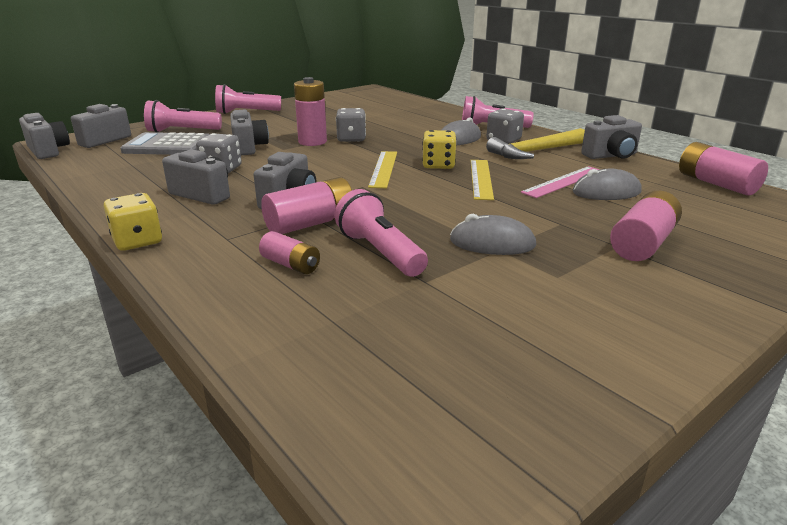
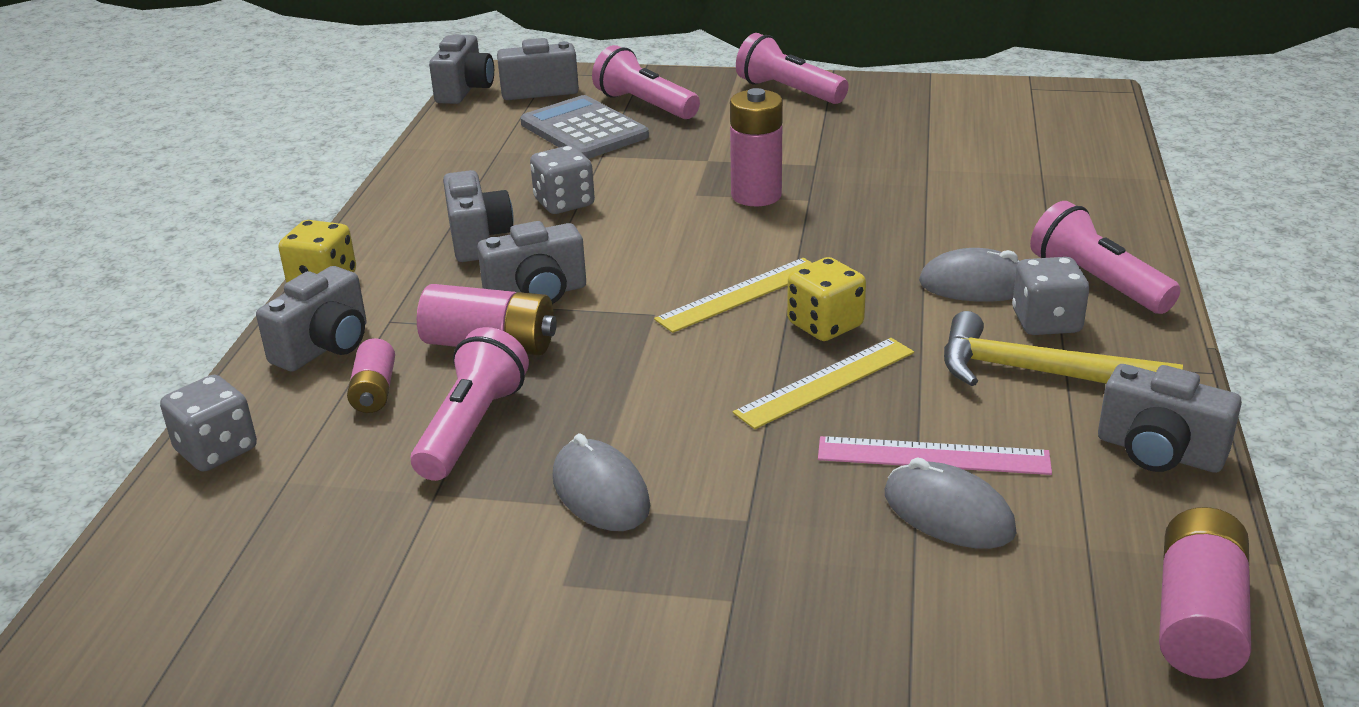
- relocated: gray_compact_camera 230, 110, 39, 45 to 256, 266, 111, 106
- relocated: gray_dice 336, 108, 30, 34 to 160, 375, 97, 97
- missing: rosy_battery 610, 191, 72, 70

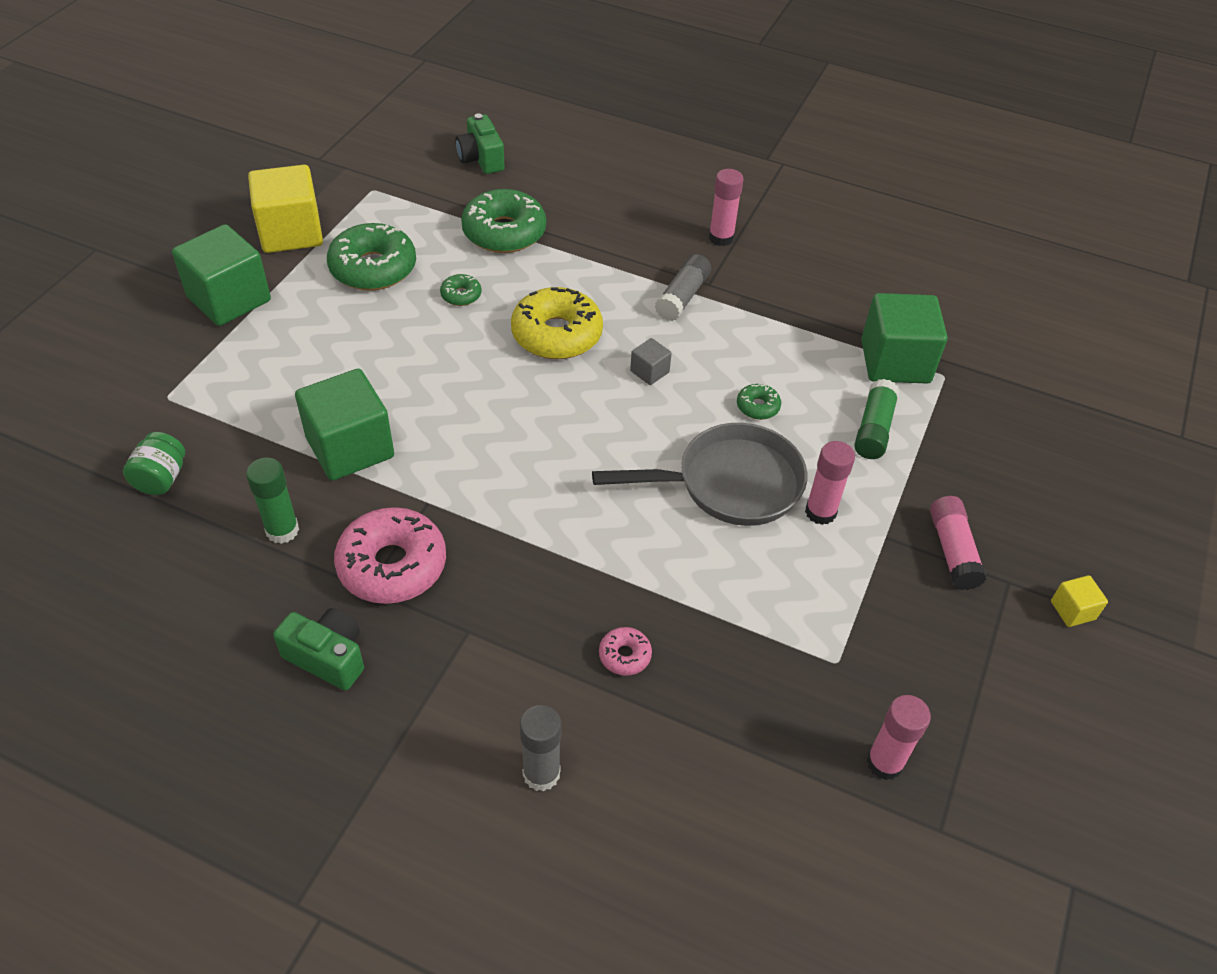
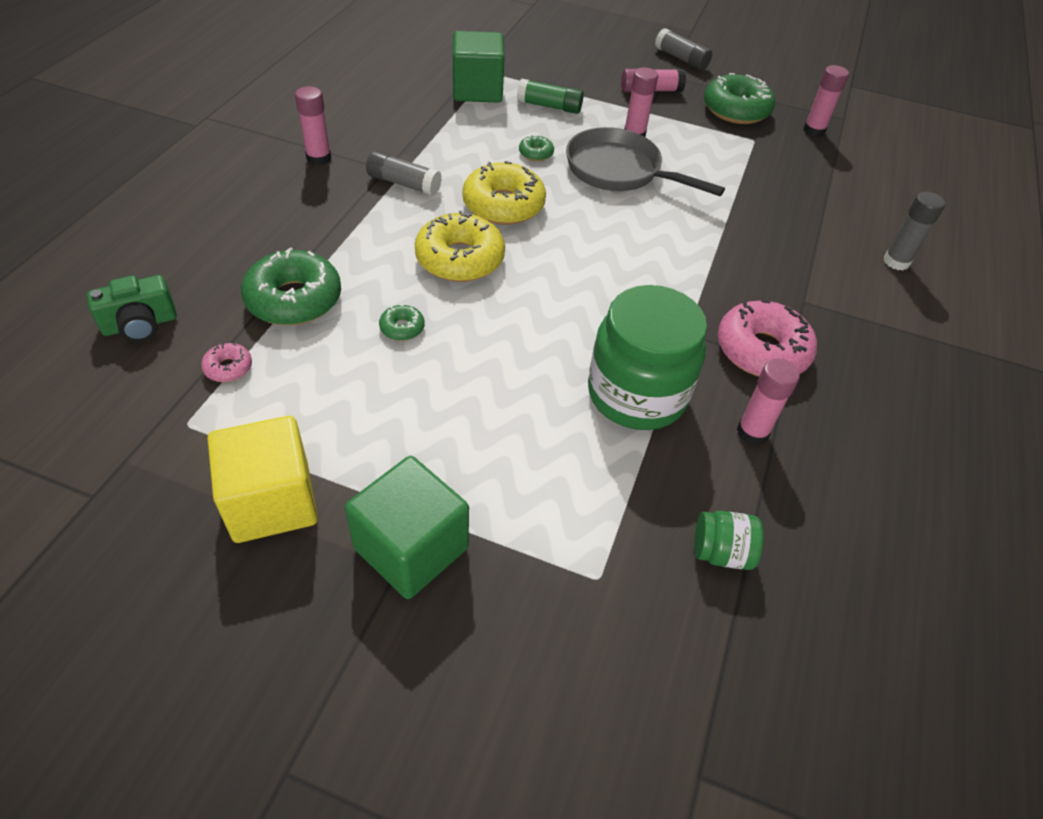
- colour: leaf-green_glue_stick 246, 458, 53, 86 to rosy_glue_stick 737, 358, 63, 87
- missing: leaf-green_compact_camera 273, 608, 91, 82
- exchanged: leaf-green_block 295, 369, 99, 112 to leaf-green_jam_jar 588, 285, 119, 145
- relocated: leaf-green_donut 327, 223, 89, 68 to 704, 73, 71, 51
- spun: gray_pan 592, 423, 215, 103 = 566, 127, 159, 69 45 degrees counterclockwise
- relocated: rosy_donut 599, 627, 53, 49 to 201, 342, 51, 40
- exchanged: gray_block 630, 338, 42, 47 to bright_yellow_donut 463, 161, 83, 64
- exchanged: bright_yellow_block 1051, 575, 57, 52 to gray_glue_stick 655, 28, 57, 42

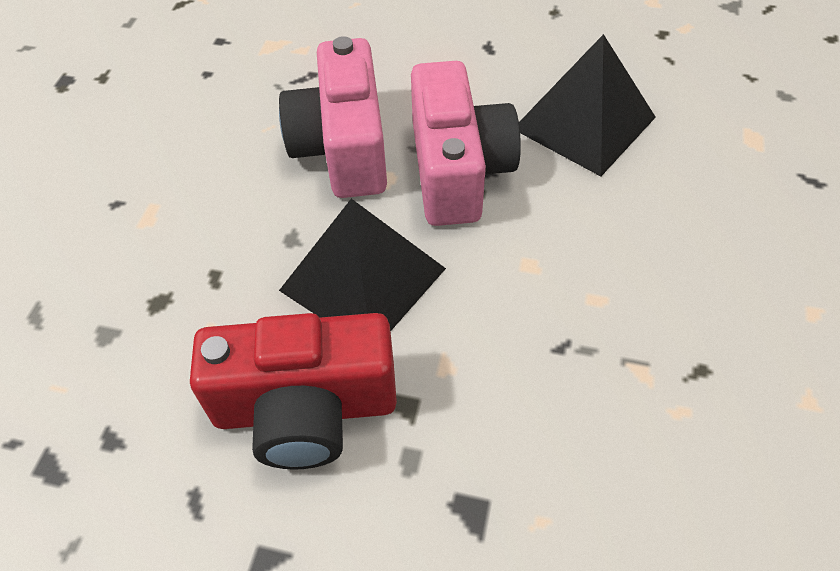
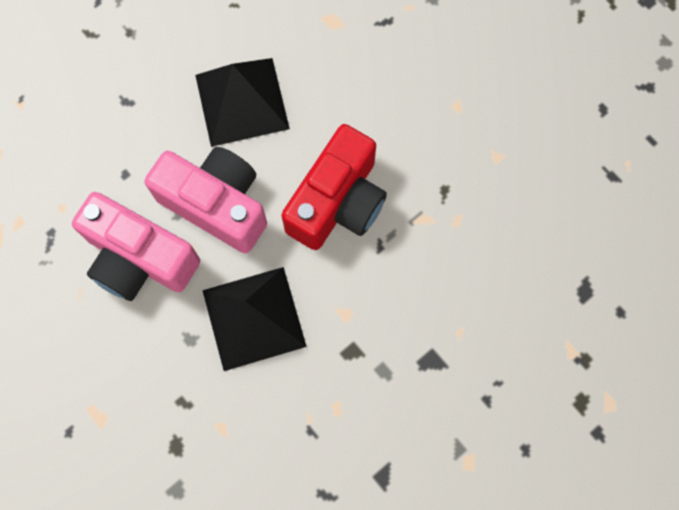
- relocated: red_compact_camera 190, 313, 207, 157 to 282, 124, 105, 126

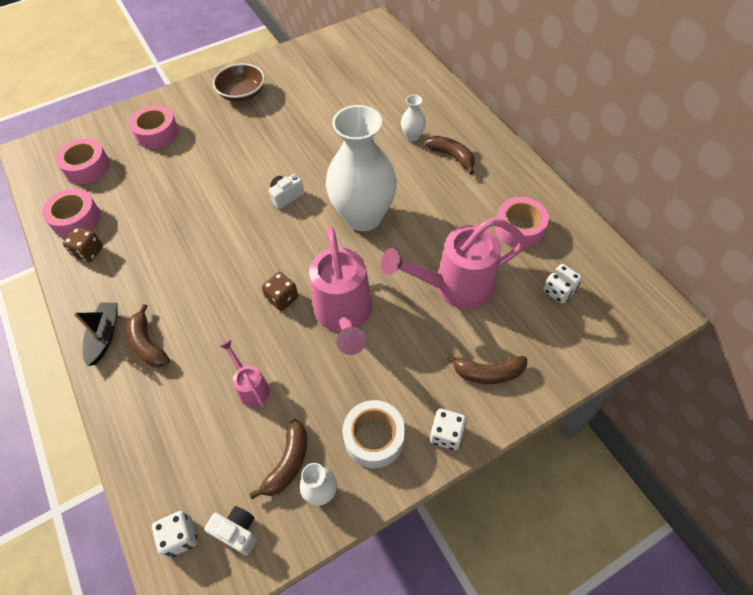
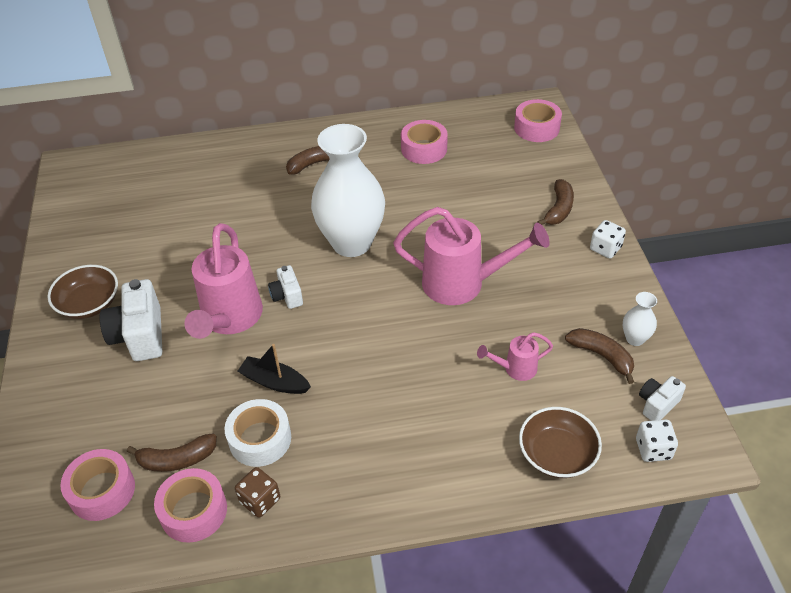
- relocated: jet-black_toy_boat 73, 302, 45, 64 to 238, 344, 73, 50
- relocated: dark_brown_banana 127, 304, 43, 63 to 127, 433, 90, 39
- relocated: rosy_tape 129, 105, 50, 44 to 514, 99, 48, 43
- missing: dark_brown_dice 262, 272, 36, 39
- relocated: pure_white_tape 343, 400, 62, 68 to 225, 399, 66, 68
- relocated: rosy_watering_pot 381, 218, 145, 91 to 184, 223, 79, 116
- missing: pure_white_tall_vase 401, 95, 25, 47
- missing: pure_white_dice 543, 264, 39, 40
- appeared: pure_white_compact_camera 100, 279, 62, 82
- appeared: dark_brown_serving_bowl 519, 407, 83, 71

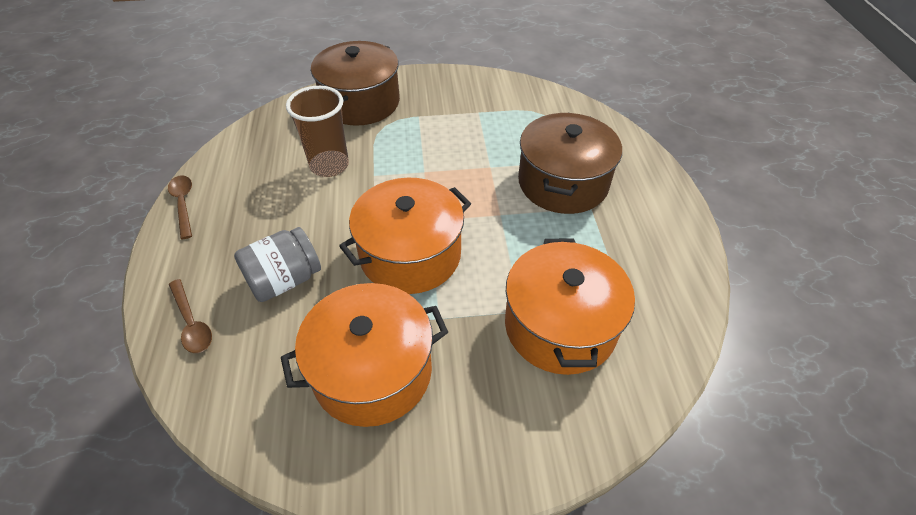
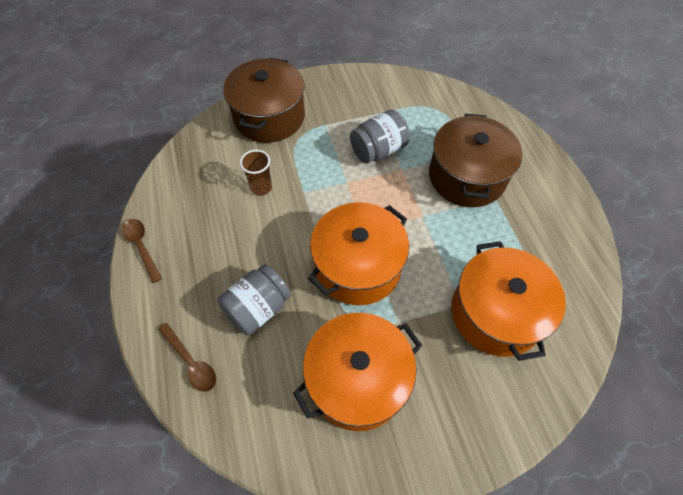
- size: dark_brown_tumbler 286, 86, 63, 91 = 240, 150, 32, 46 x0.62
- appeared: gray_jam_jar 350, 110, 60, 53

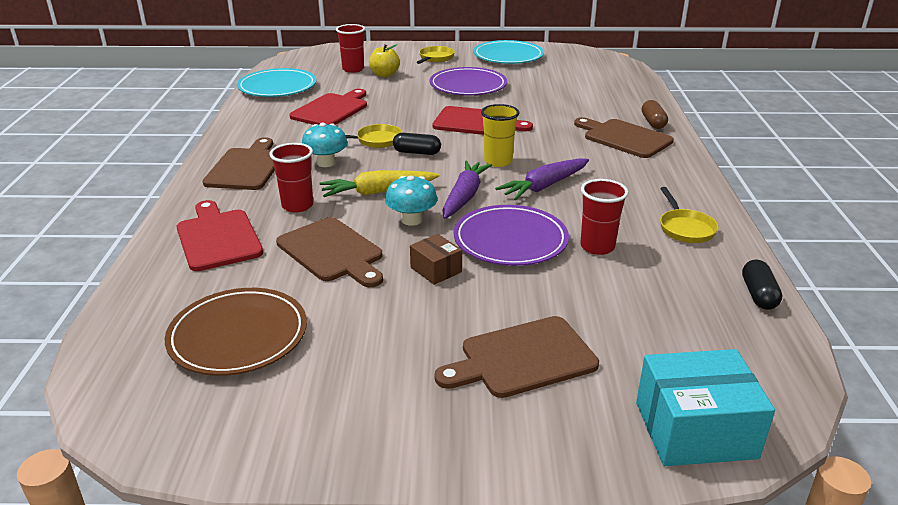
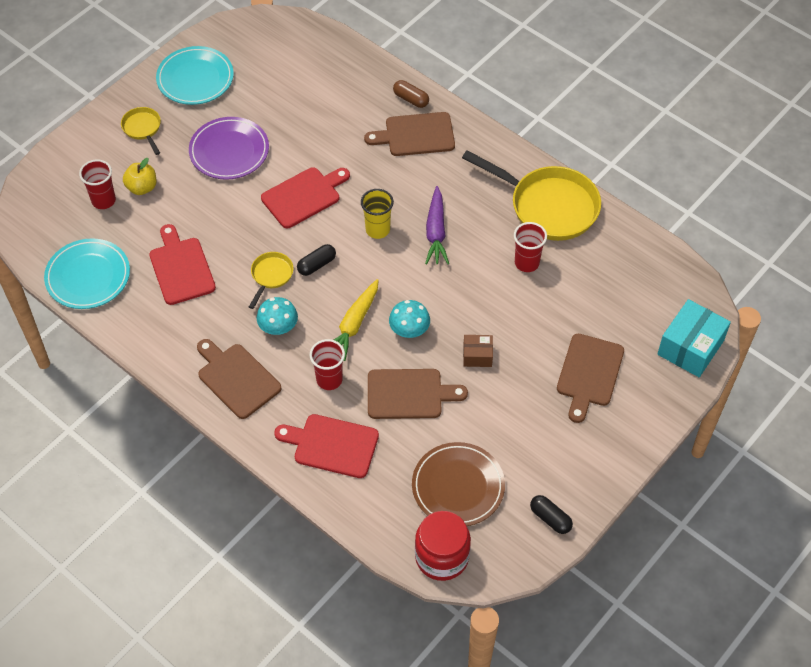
- missing: violet_toy_carrot 442, 160, 50, 59
- missing: violet_flat_dish 453, 205, 116, 61
- size: bright_yellow_pan 660, 187, 59, 56 = 462, 150, 139, 91 x2.13
- relocated: jet-black_pill_shape 742, 259, 40, 51 to 530, 495, 43, 39
- appeared: red_jam_jar 415, 511, 56, 70

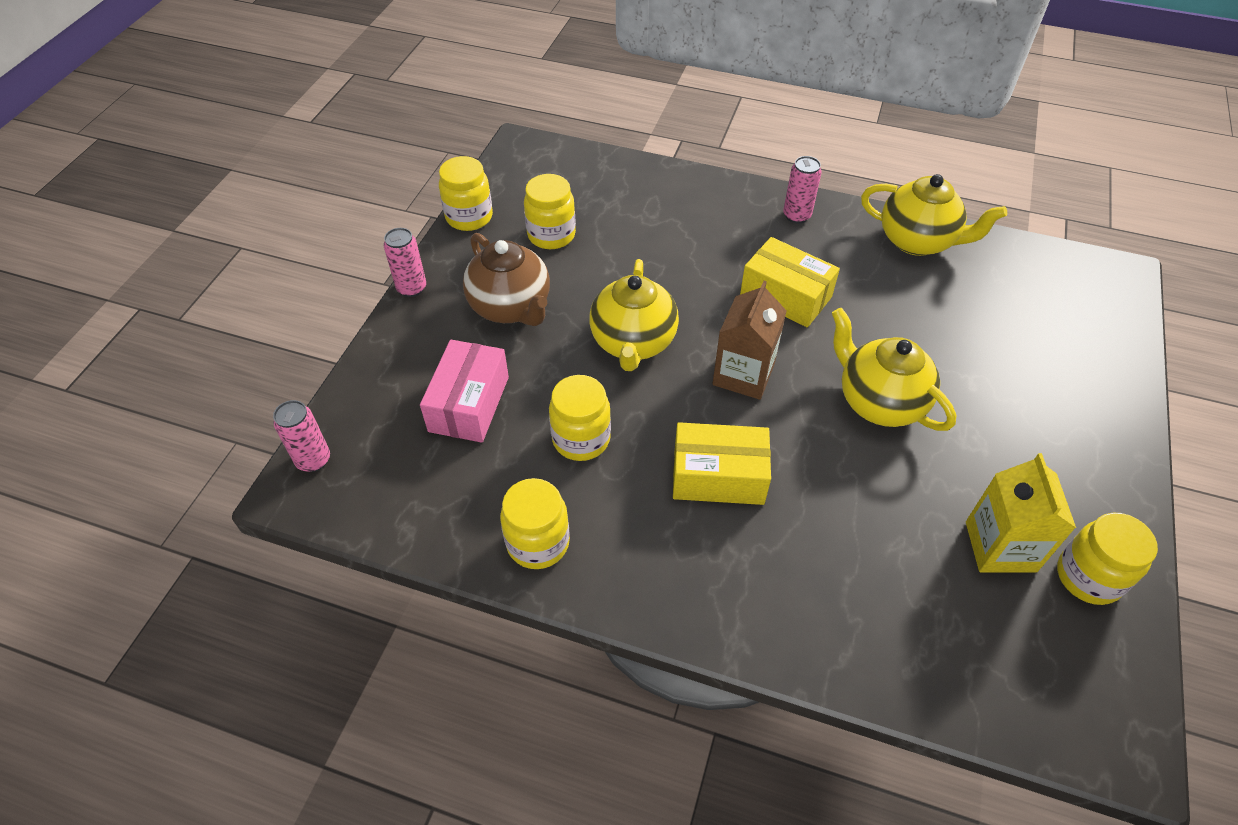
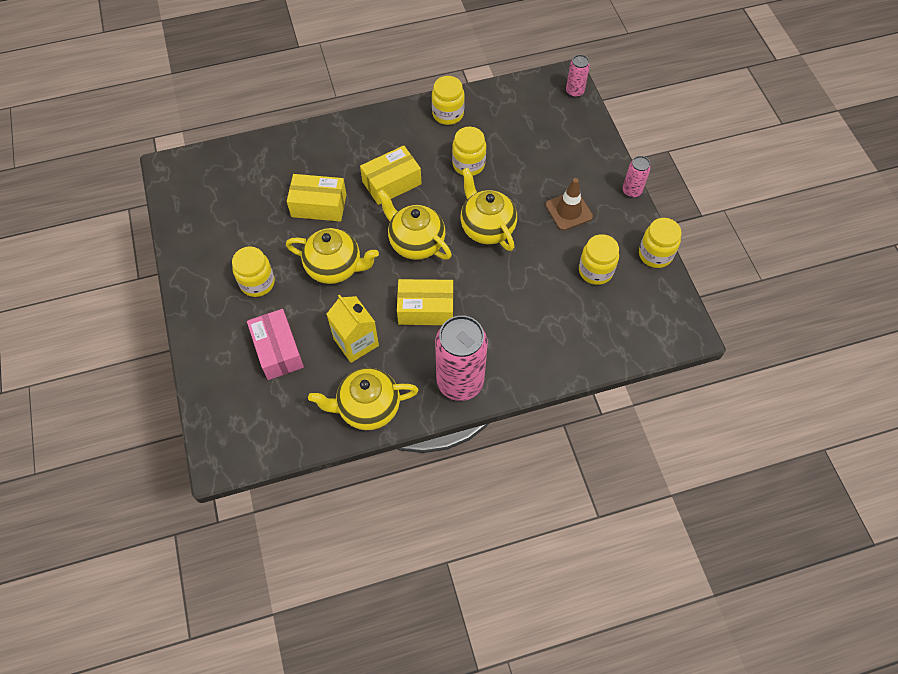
- relocated: rosy_package 420, 340, 89, 103 to 247, 309, 57, 71
- exchanged: dark_brown_china_teapot 463, 233, 87, 93 to dark_brown_road_cone 545, 178, 48, 53
- exchanged: dark_brown_juice_carton 713, 281, 74, 119 to bright_yellow_china_teapot 377, 189, 75, 71
- size: rosy_can 783, 156, 39, 68 = 435, 316, 53, 85 x2.08
- relocated: bright_yellow_juice_carton 966, 453, 110, 120 to 327, 294, 52, 69
- relocated: bright_yellow_jam_jar 1057, 513, 101, 92 to 232, 247, 43, 50
- appeared: bright_yellow_package 287, 174, 60, 48

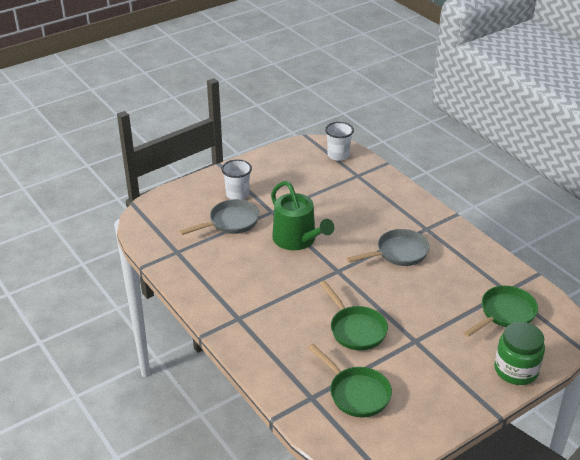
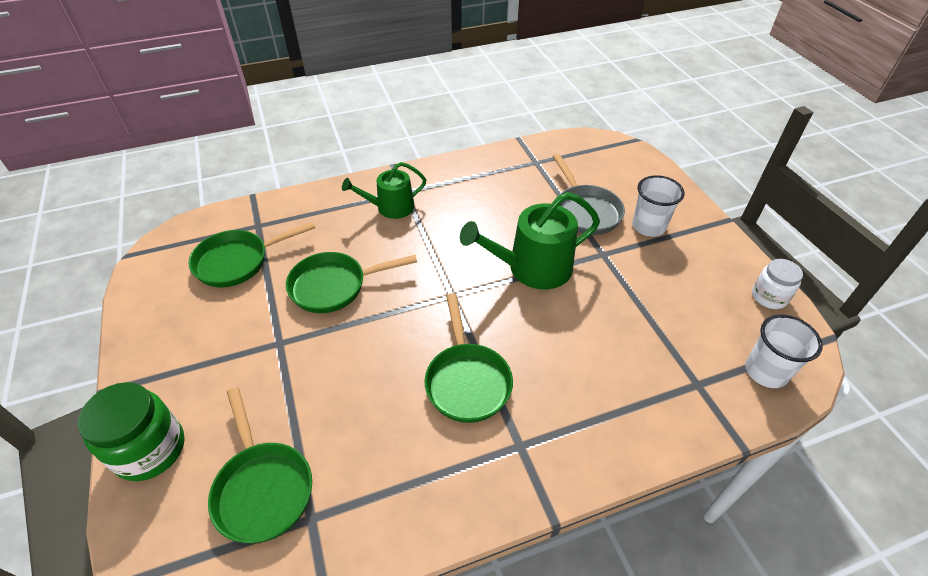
- colour: gray_pan 346, 229, 84, 37 to leaf-green_pan 425, 293, 88, 130
- appeared: leaf-green_watering_pot 342, 162, 84, 57
- appeared: pure_white_jam_jar 752, 259, 51, 50

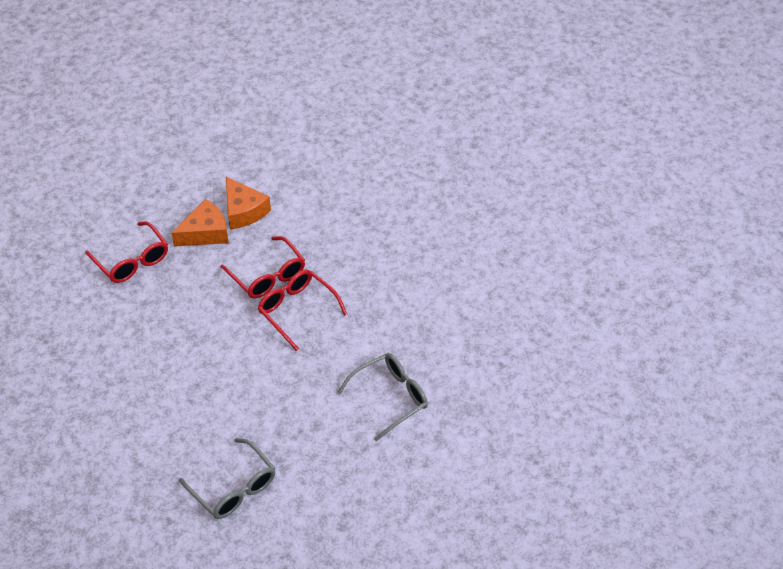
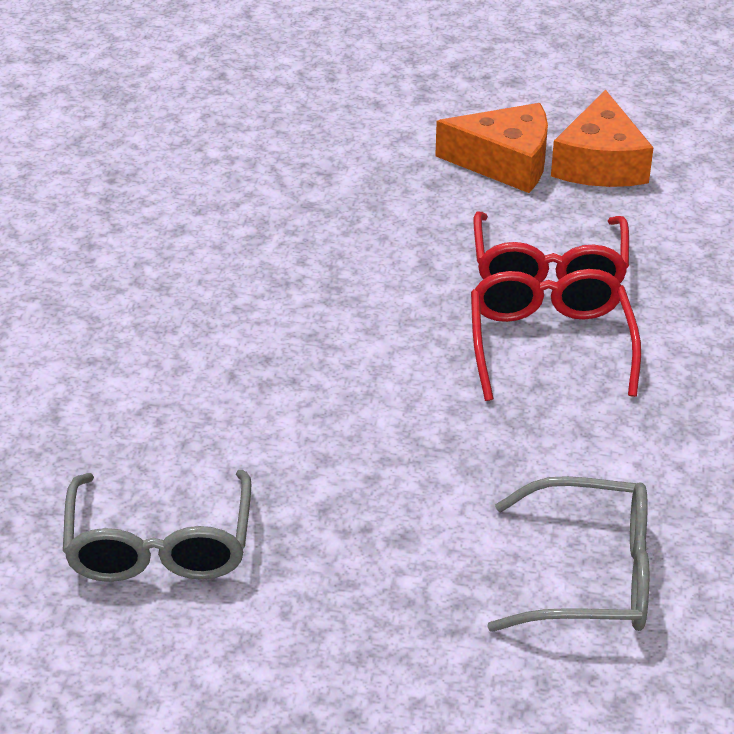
- missing: red_glasses 85, 221, 83, 62

